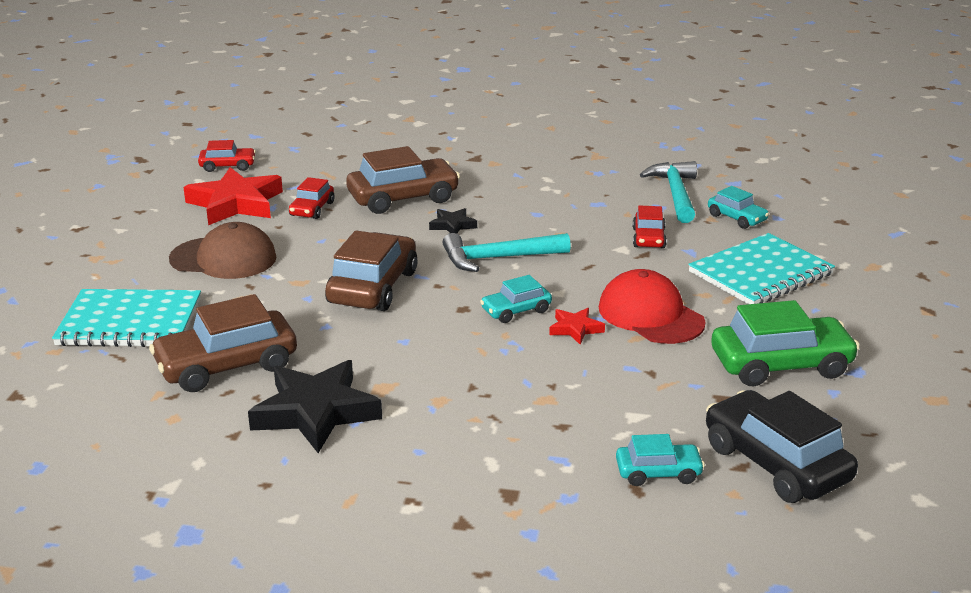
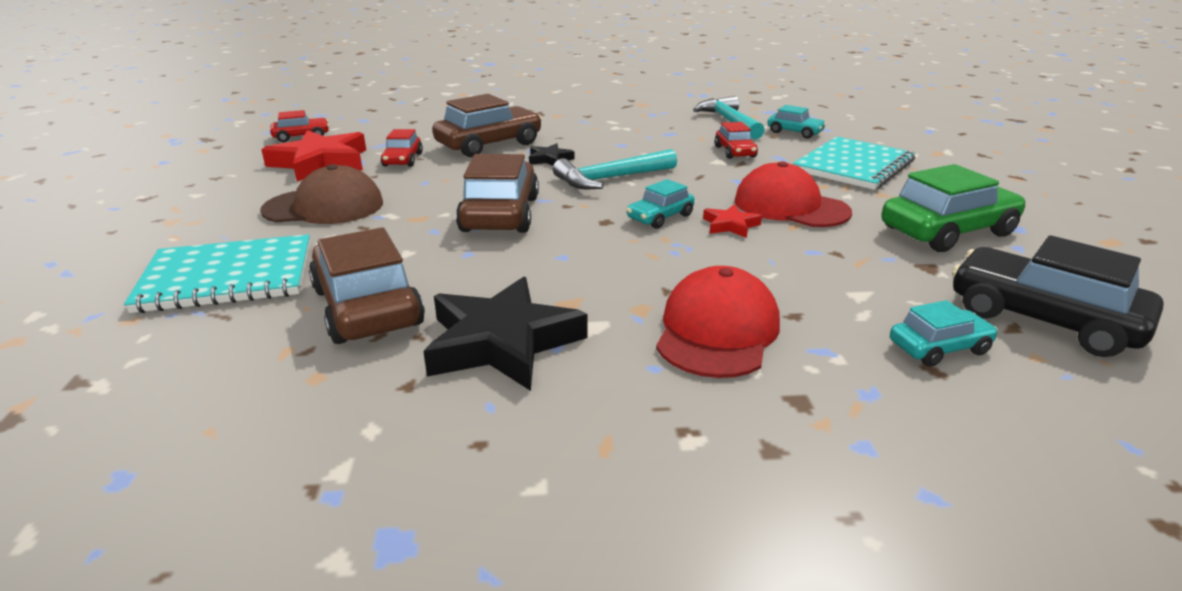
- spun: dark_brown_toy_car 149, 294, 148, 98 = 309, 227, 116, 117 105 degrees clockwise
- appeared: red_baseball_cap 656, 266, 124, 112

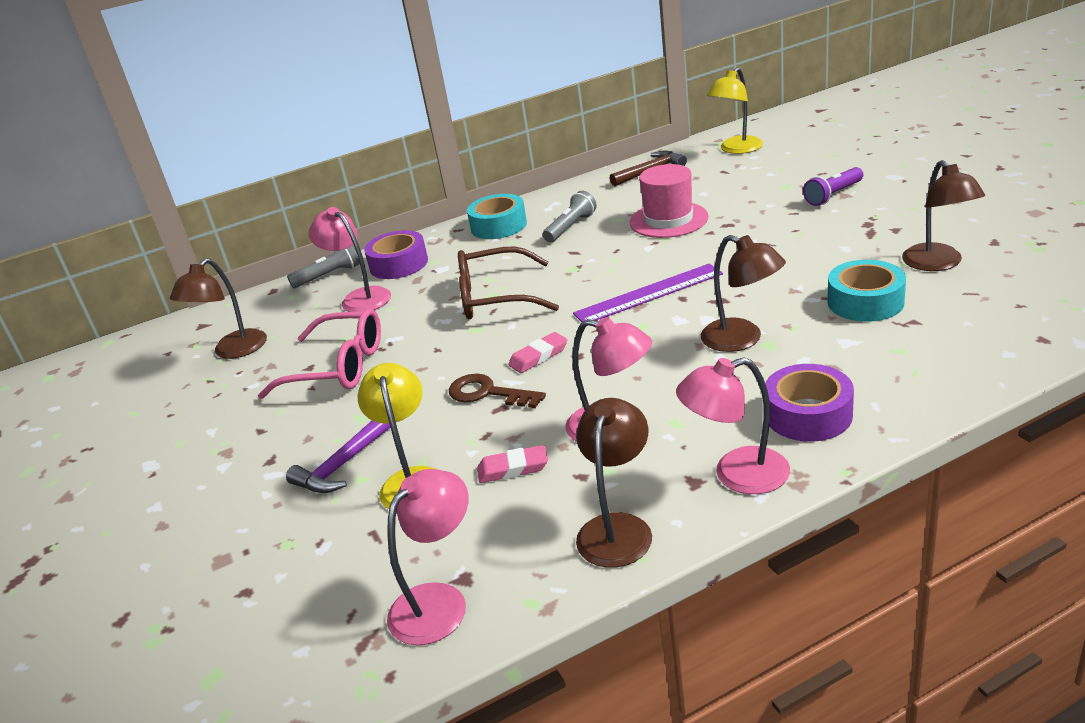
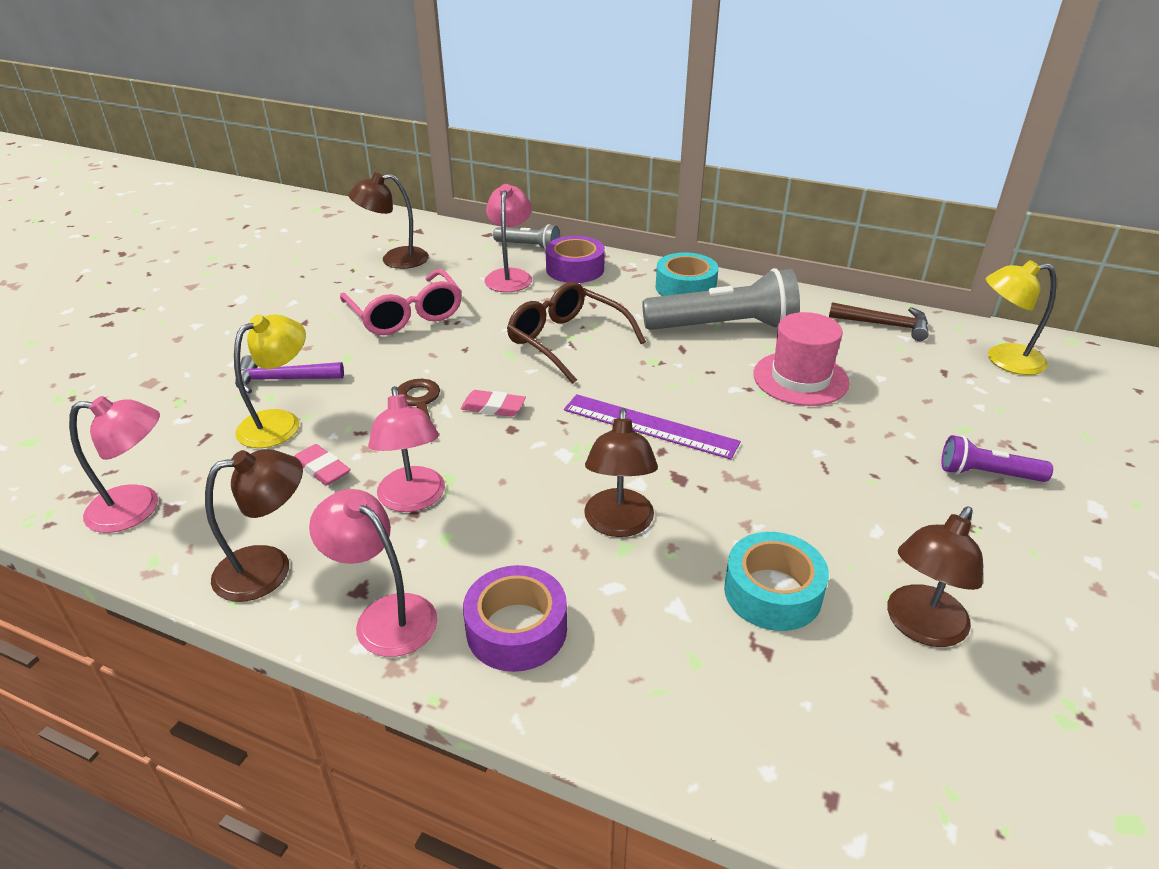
- size: gray_flashlight 543, 191, 54, 51 = 642, 268, 158, 62 x1.92

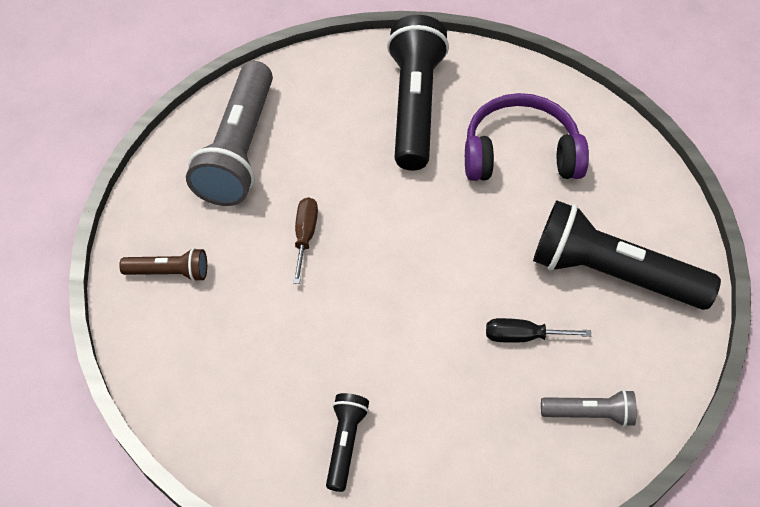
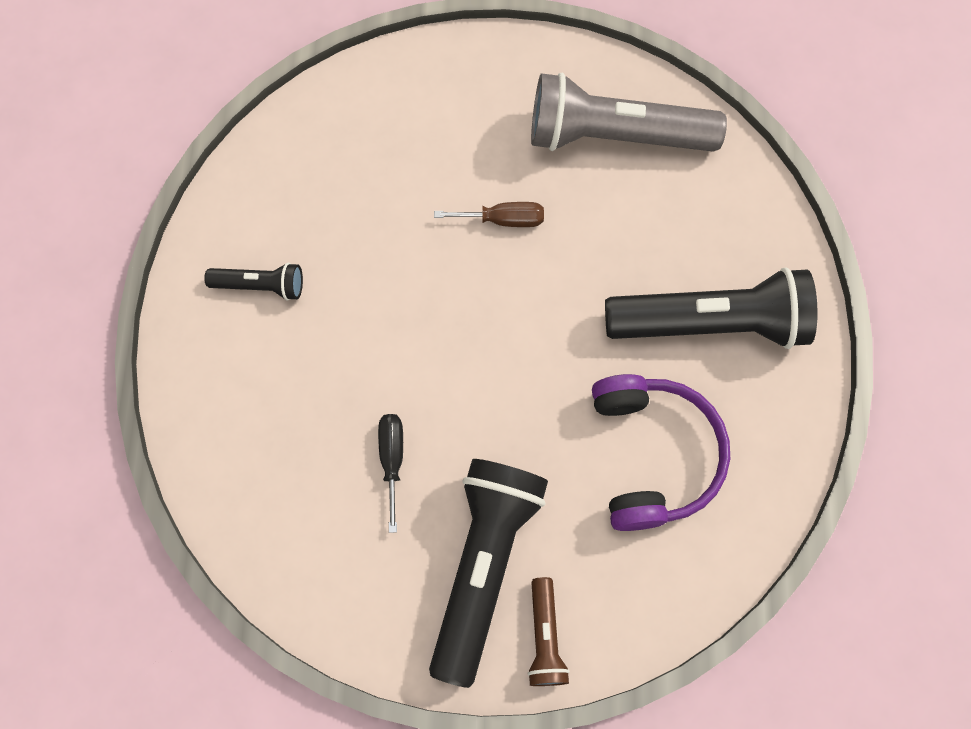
- relocated: dark_brown_flashlight 119, 248, 88, 34 to 527, 577, 43, 109
- missing: gray_flashlight 541, 389, 96, 38

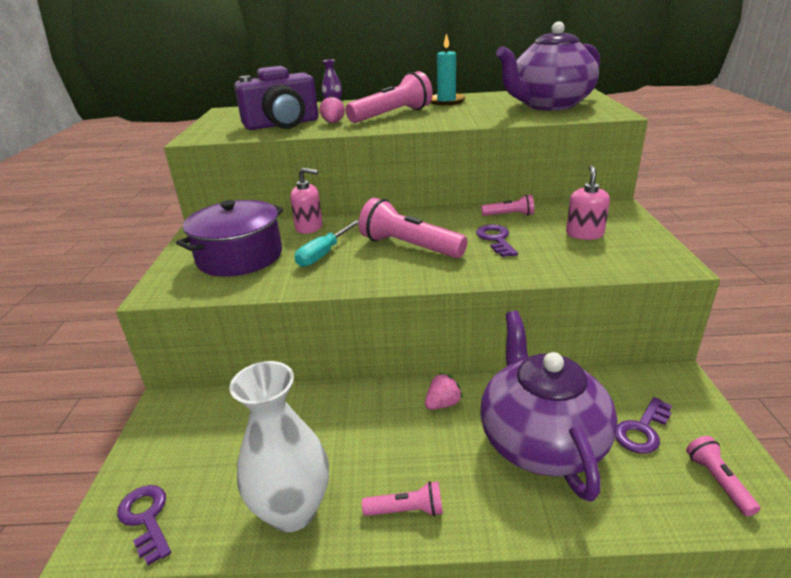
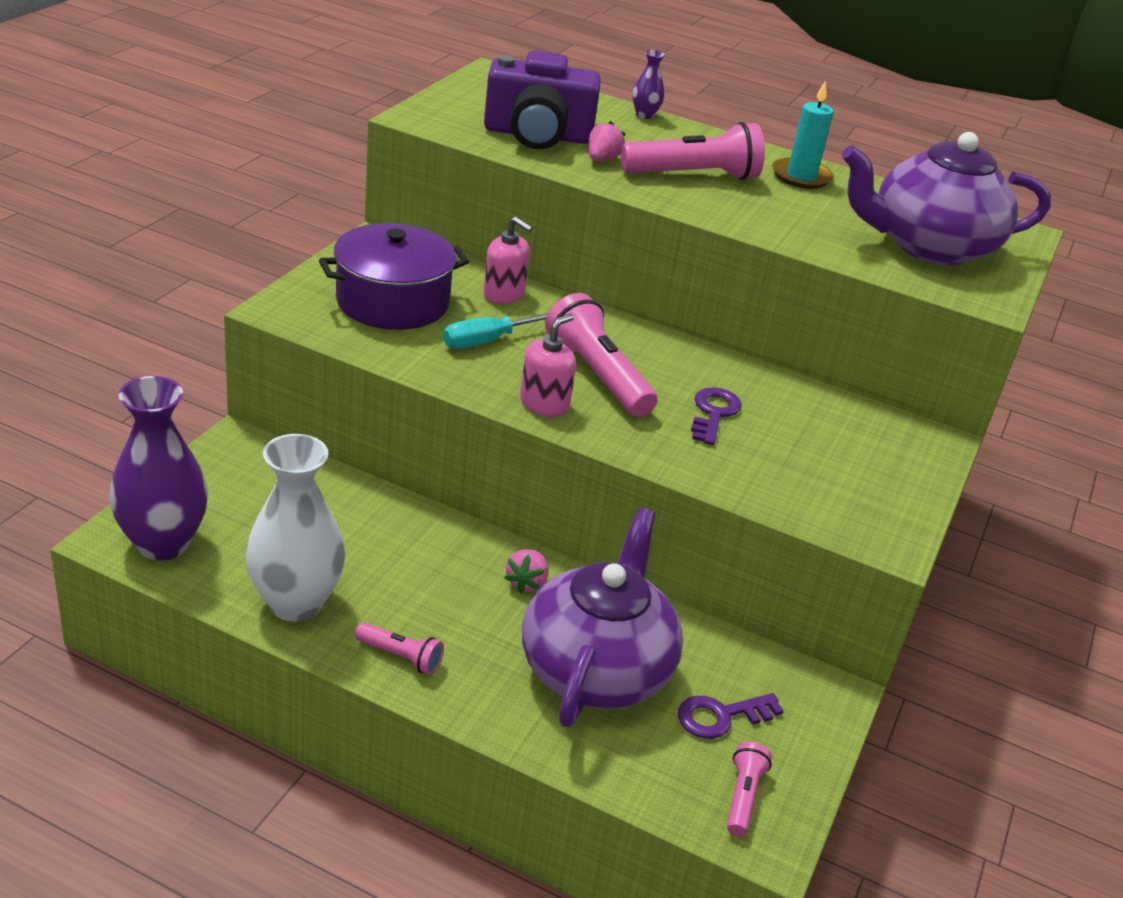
- exchanged: violet_key 117, 485, 54, 80 to violet_tall_vase 109, 376, 99, 184
- spun: rosy_toy_strawberry 425, 373, 38, 37 = 504, 549, 45, 45 120 degrees clockwise
- missing: rosy_flashlight 481, 195, 53, 21
- relocated: rosy_soap_pump 566, 165, 44, 75 to 520, 314, 56, 103

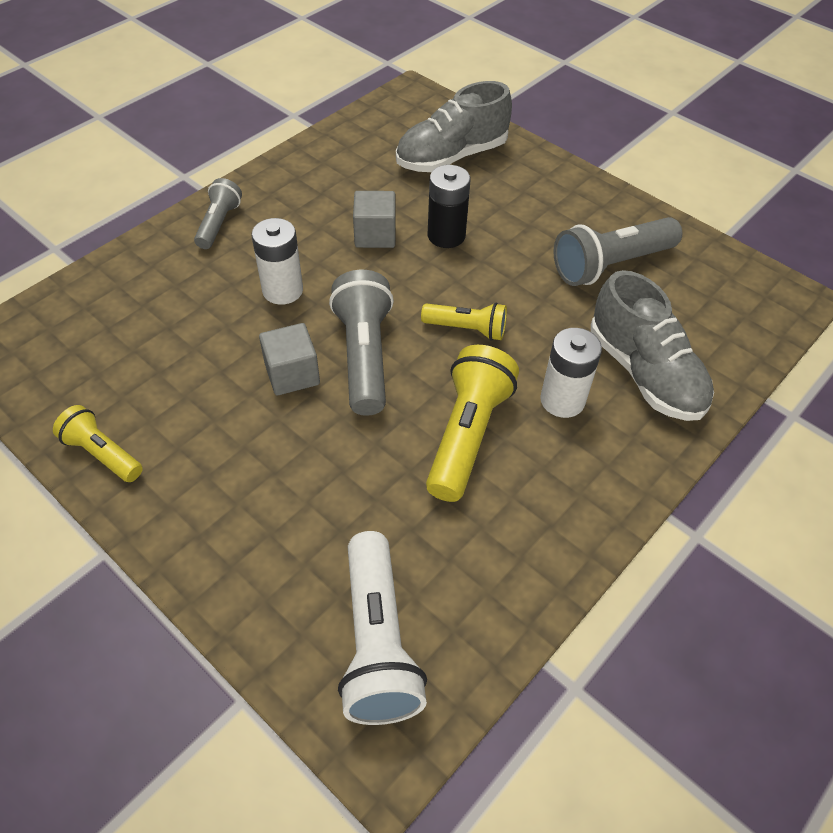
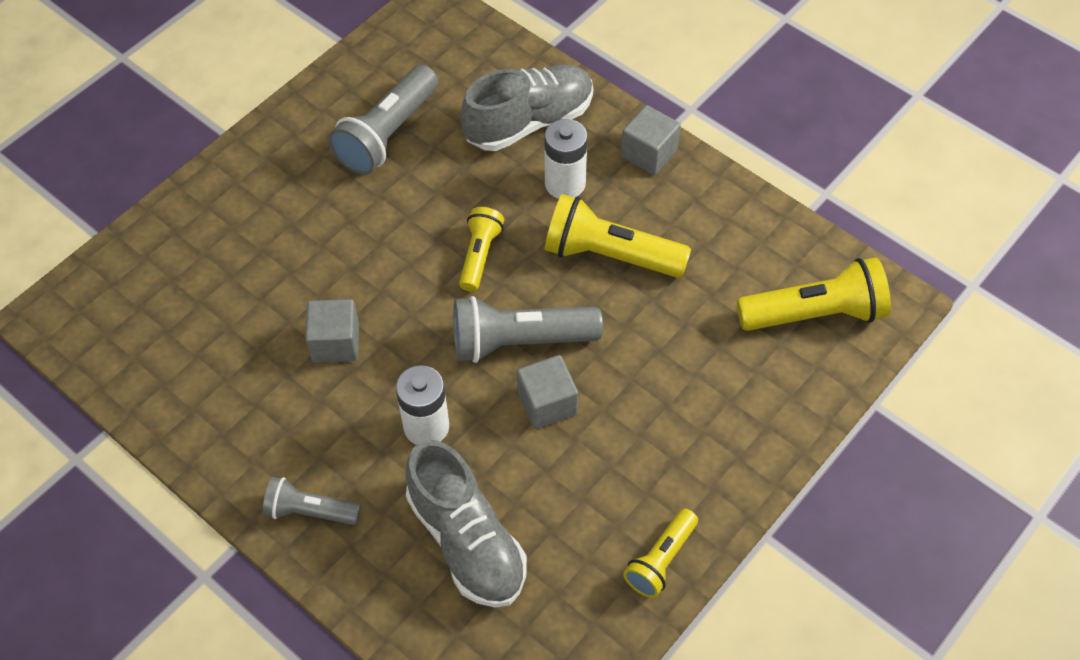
- colour: pure_white_flashlight 338, 531, 89, 194 to bright_yellow_flashlight 737, 257, 154, 74
- relocated: gray_shoe 396, 81, 116, 91 to 406, 440, 121, 168
- missing: jet-black_battery 428, 165, 42, 83
- spun: gray_flashlight 553, 217, 129, 69 = 328, 65, 110, 110 60 degrees clockwise
- appeared: gray_block 621, 105, 60, 70

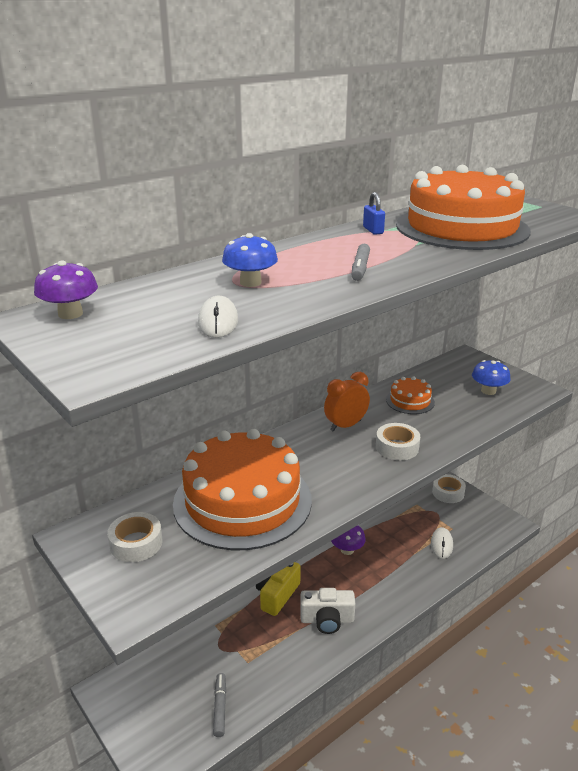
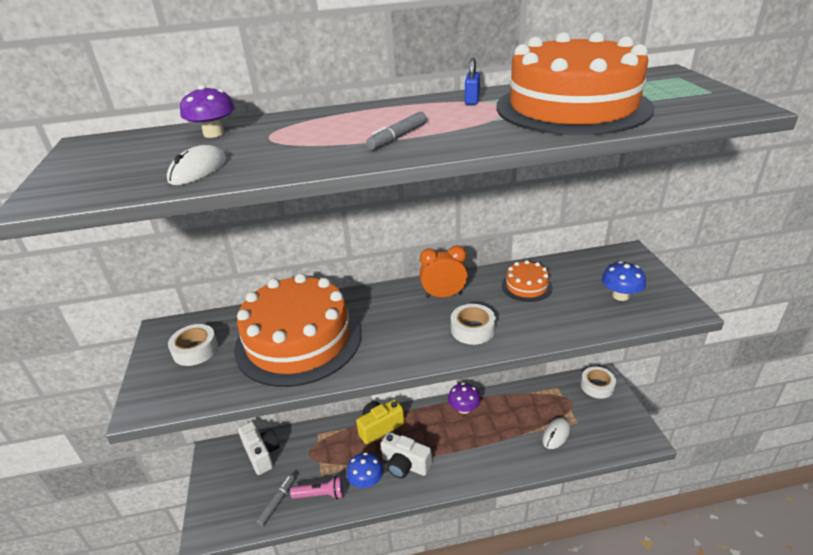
- relocated: violet_toadstool 34, 260, 64, 59 to 180, 85, 55, 53
- relocated: cobalt_toadstool 222, 233, 56, 54 to 346, 452, 37, 36
- appeared: pure_white_compact_camera 238, 421, 42, 54
- appeared: rosy_flashlight 290, 476, 55, 23

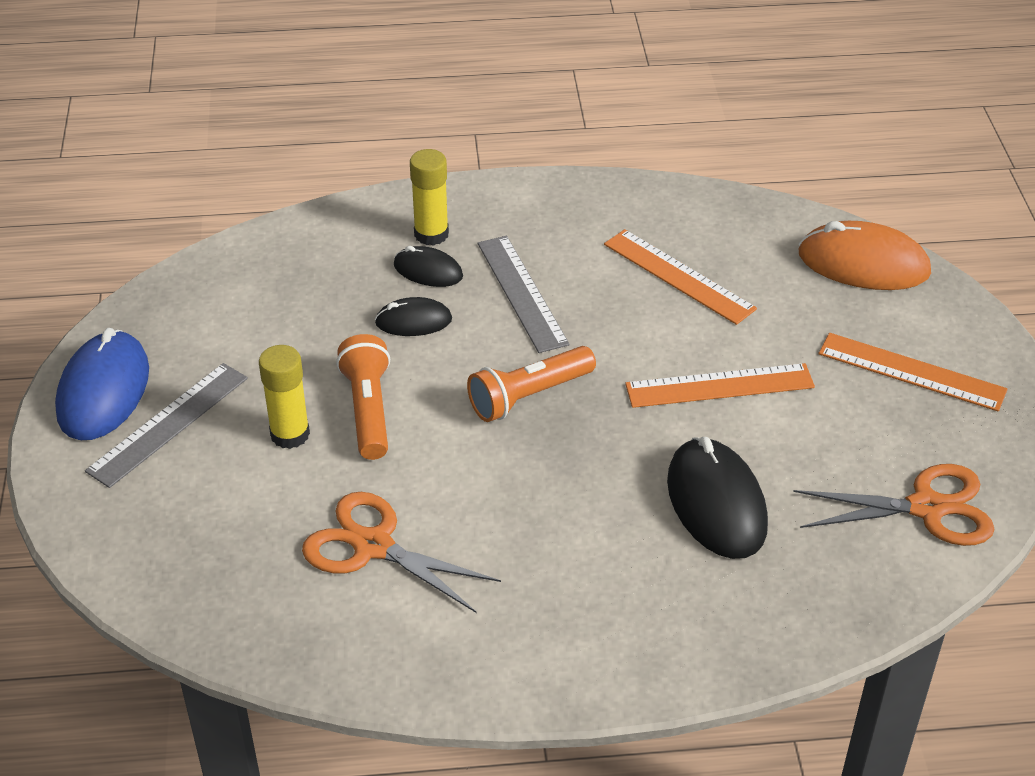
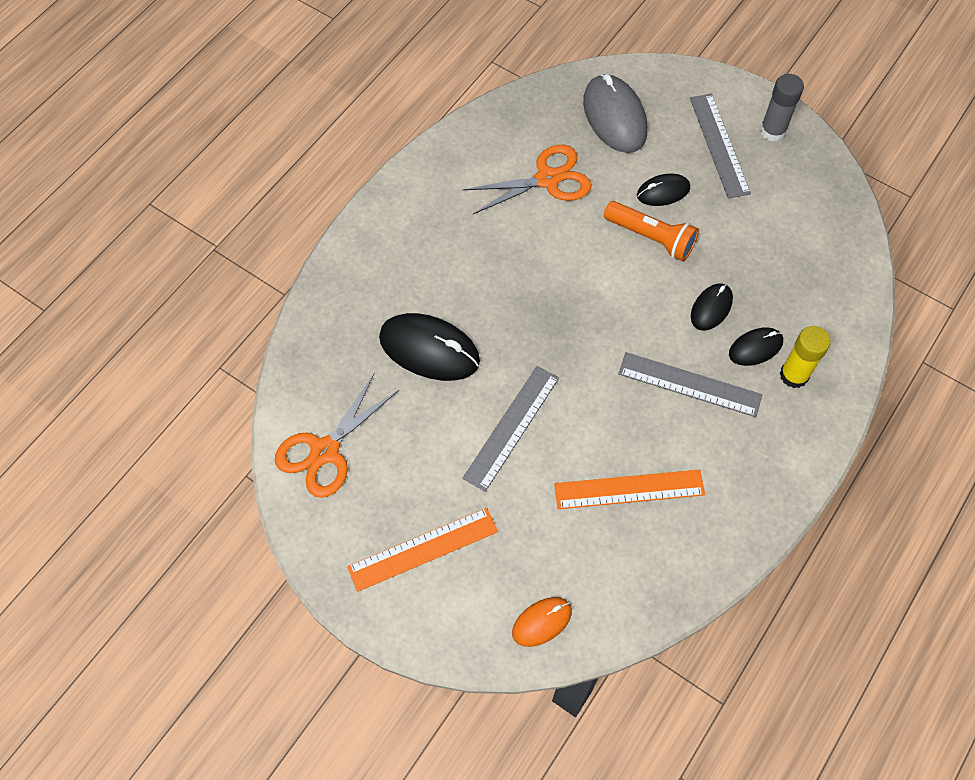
- exchanged: cobalt_mouse 55, 328, 94, 112 to gray_glue_stick 760, 74, 44, 68
- exchanged: bright_yellow_glue_stick 259, 345, 51, 104 to jet-black_mouse 637, 173, 53, 33
- missing: orange-coloured_flashlight 467, 346, 129, 76
- colour: orange-coloured_ruler 625, 363, 190, 45 to gray_ruler 462, 366, 97, 126
- size: orange-coloured_mouse 798, 221, 133, 69 = 512, 597, 60, 50 x0.56
- appeared: gray_mouse 583, 74, 64, 79

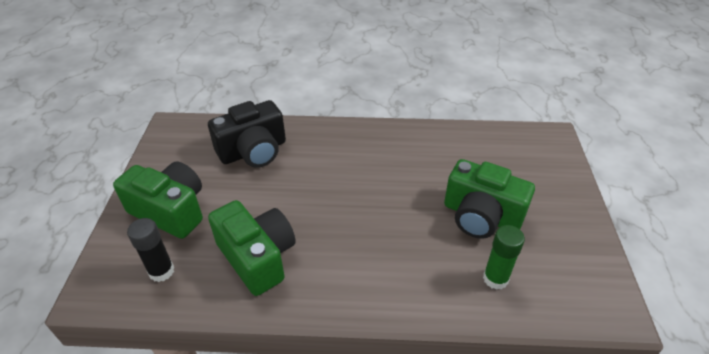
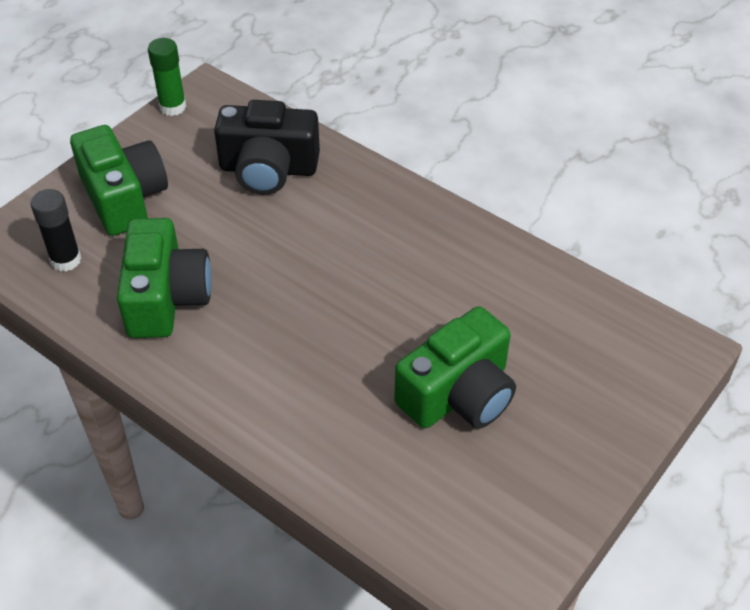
- spun: leaf-green_compact_camera 444, 159, 91, 80 = 395, 306, 121, 123 105 degrees counterclockwise
- relocated: leaf-green_glue_stick 483, 225, 42, 65 to 148, 38, 38, 78

